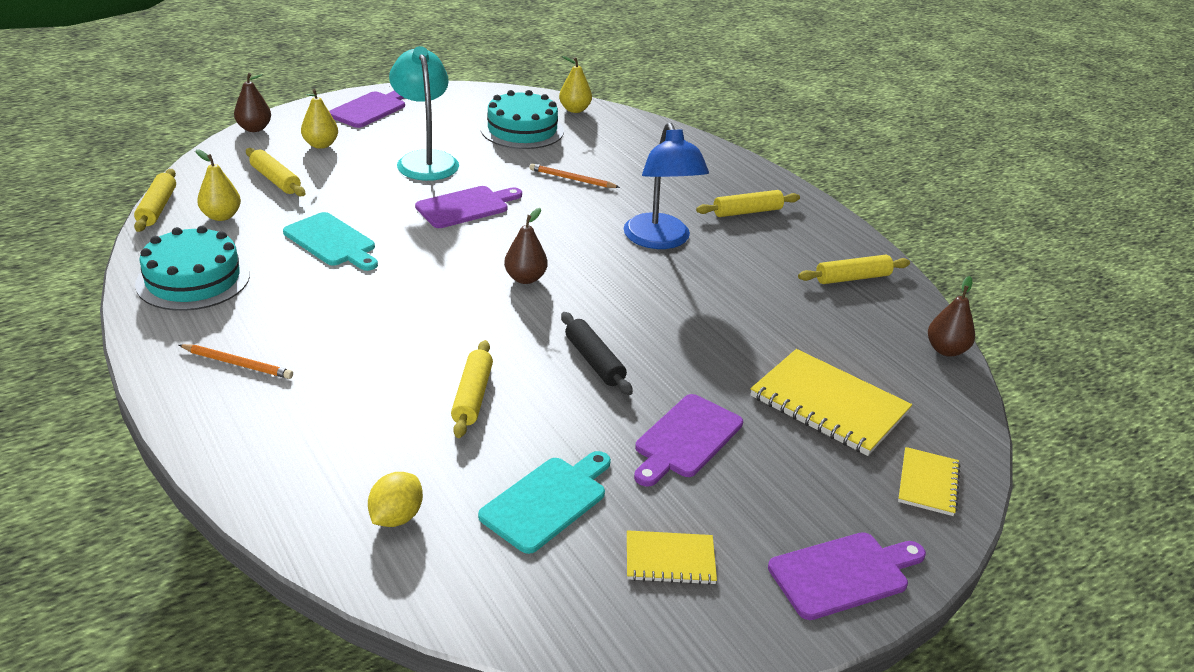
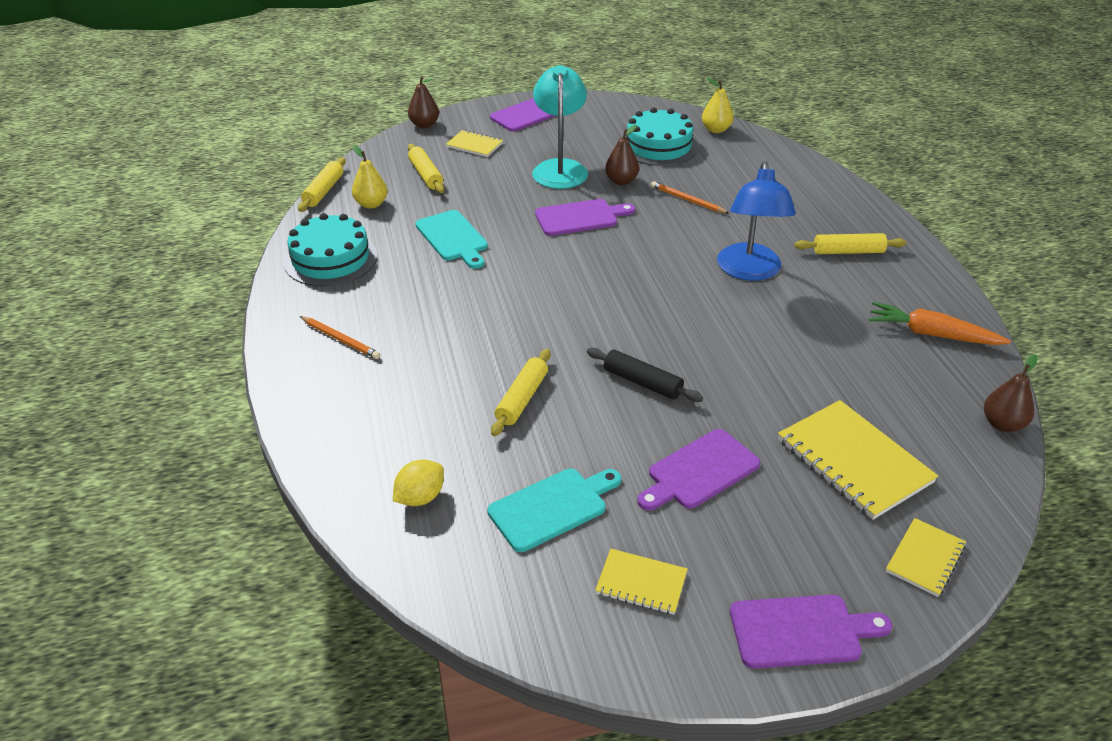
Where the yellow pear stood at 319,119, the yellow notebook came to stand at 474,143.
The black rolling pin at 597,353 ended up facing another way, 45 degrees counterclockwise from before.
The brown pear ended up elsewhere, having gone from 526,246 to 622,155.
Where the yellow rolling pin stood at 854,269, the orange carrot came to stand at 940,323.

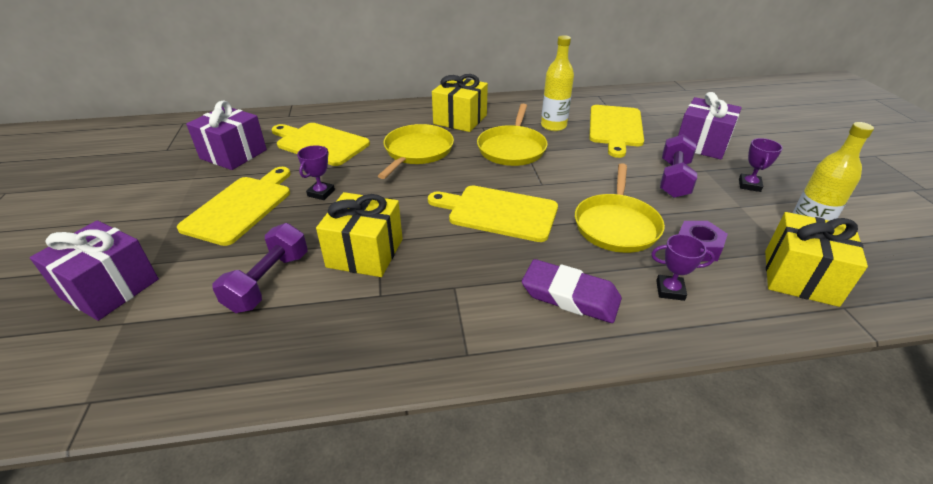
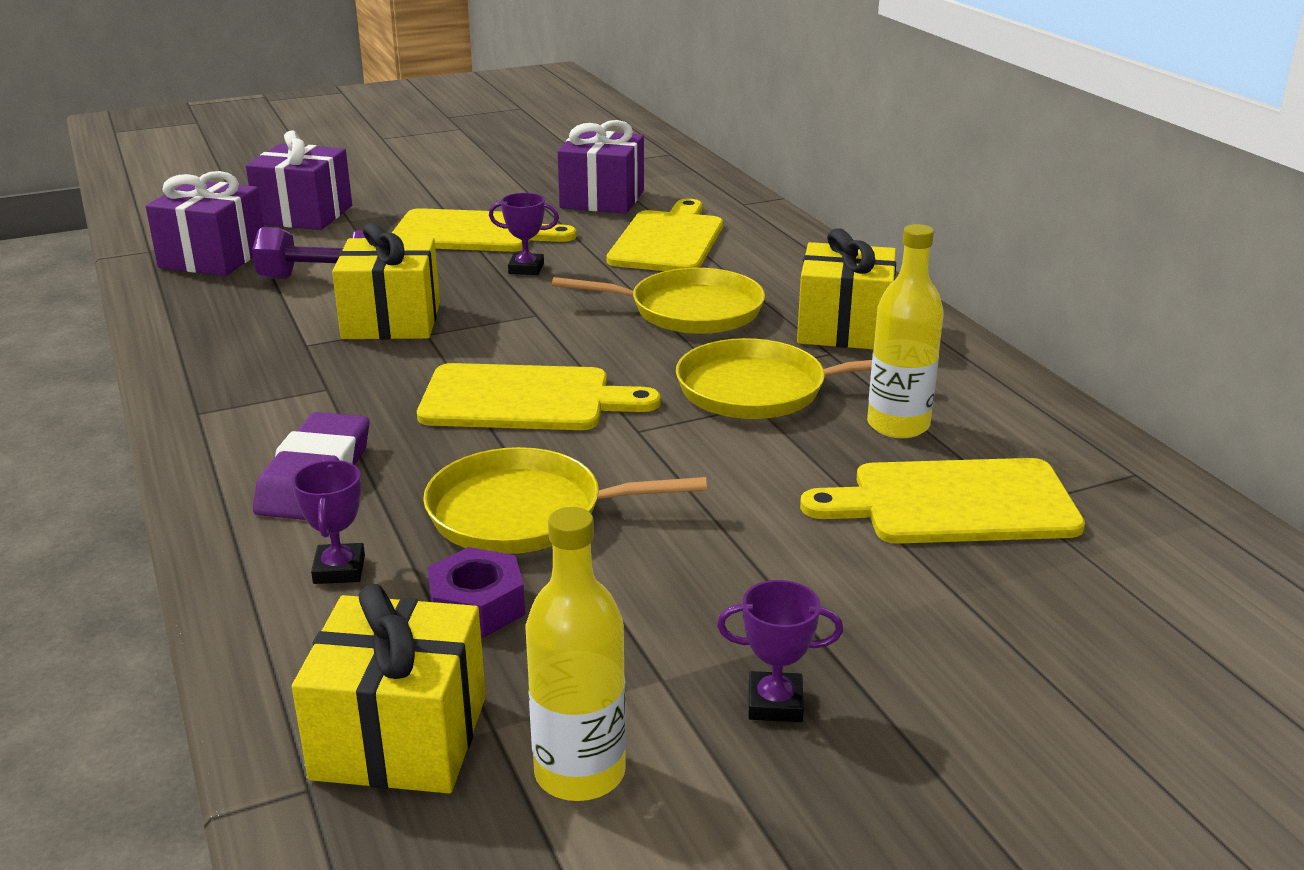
The purple gift ended up elsewhere, having gone from 710,126 to 205,223.
The yellow cutting board at 493,213 ended up facing another way, 90 degrees clockwise from before.
The second view lost the purple dumbbell at 678,166.

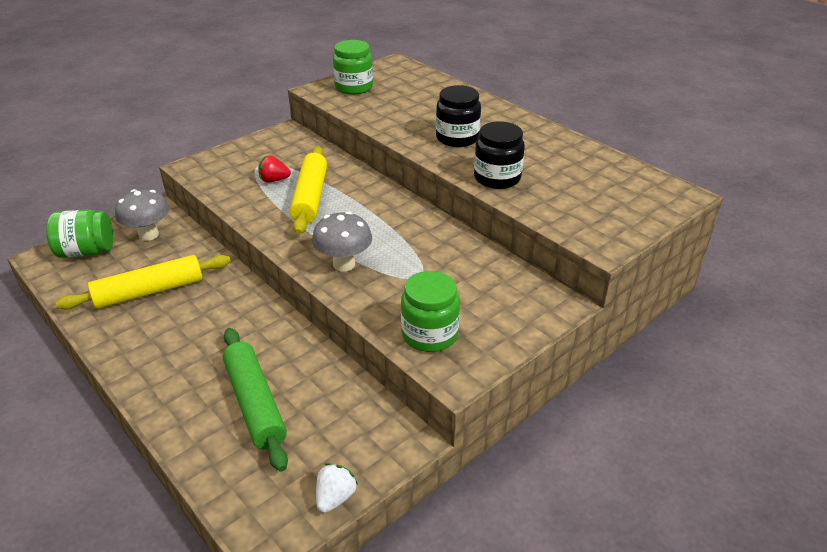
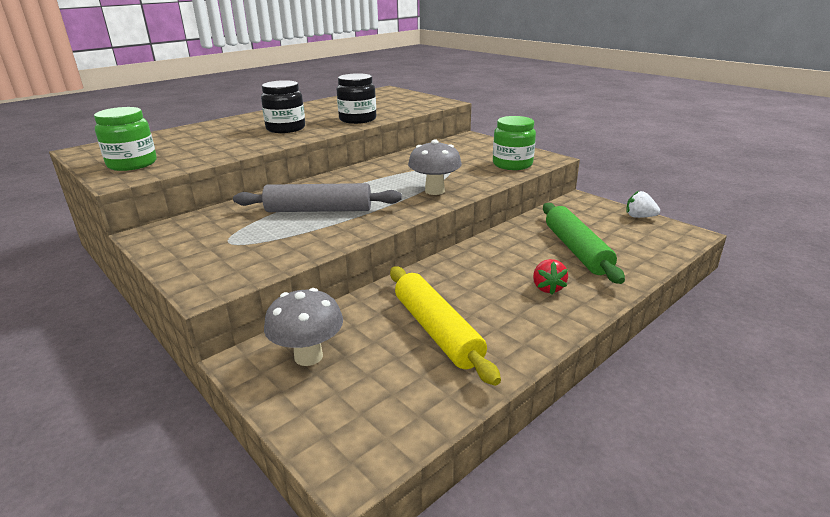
What was the yellow rolling pin at 308,190 turned into the grey rolling pin at 317,197.
The red strawberry ended up elsewhere, having gone from 274,169 to 550,276.
The green rolling pin at 255,400 ended up facing another way, 75 degrees counterclockwise from before.
The second view lost the green jar at 79,233.

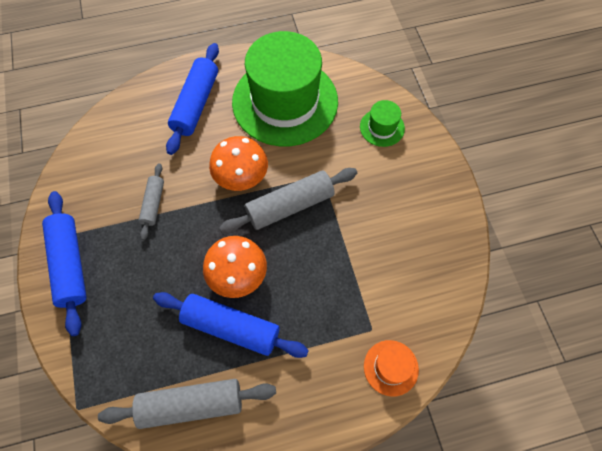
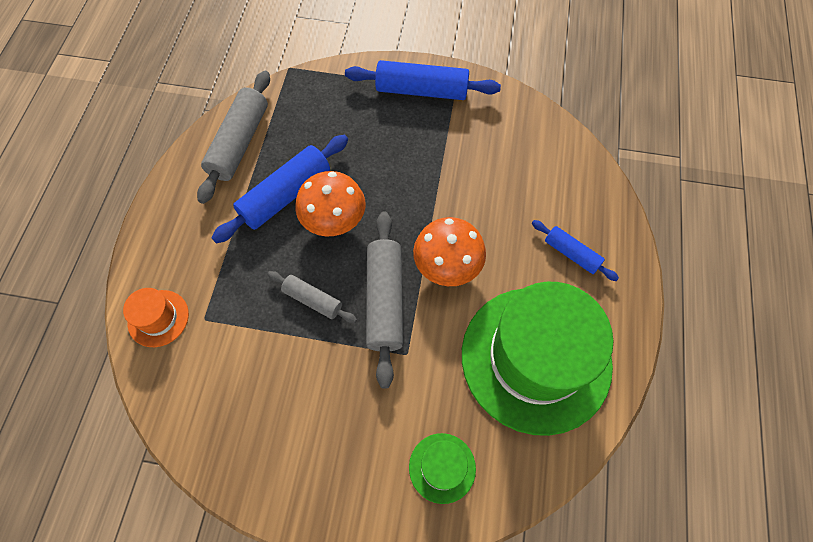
The grey rolling pin ended up elsewhere, having gone from 151,201 to 312,297.
The size of the blue rolling pin at 192,99 changed by a factor of 0.57.

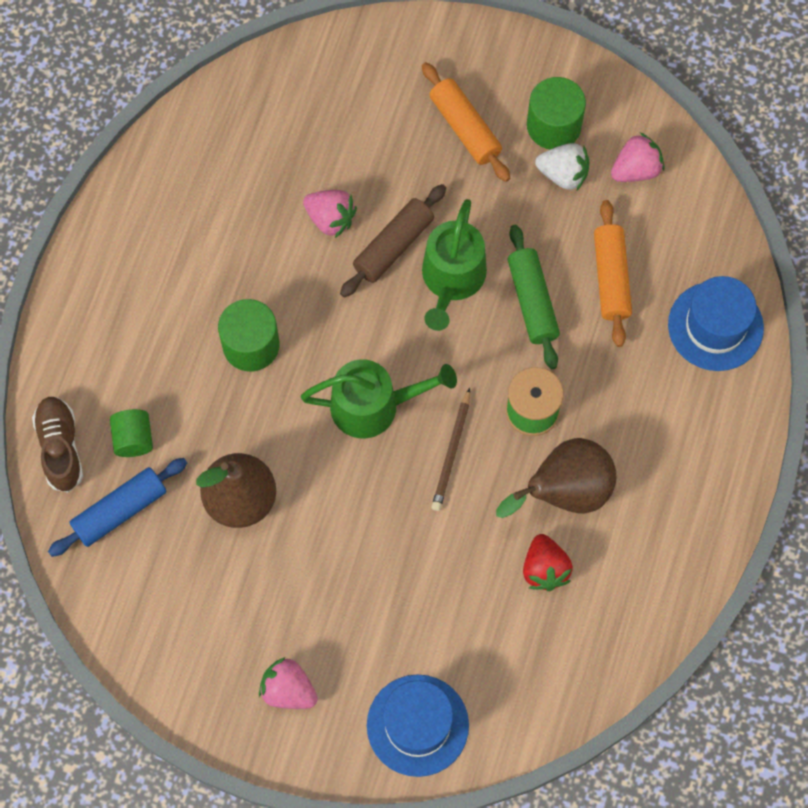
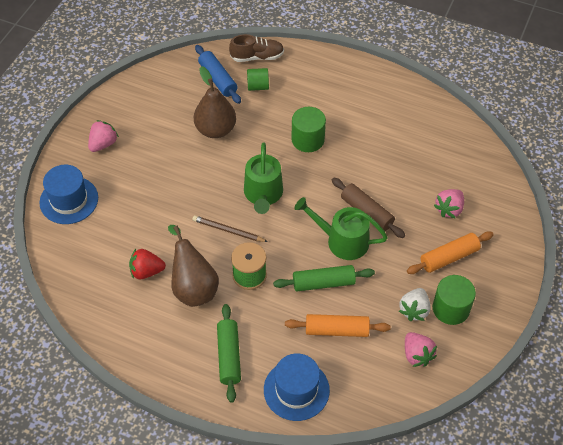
The second view gained the green rolling pin at 229,353.
The pink strawberry ended up elsewhere, having gone from 330,214 to 449,203.

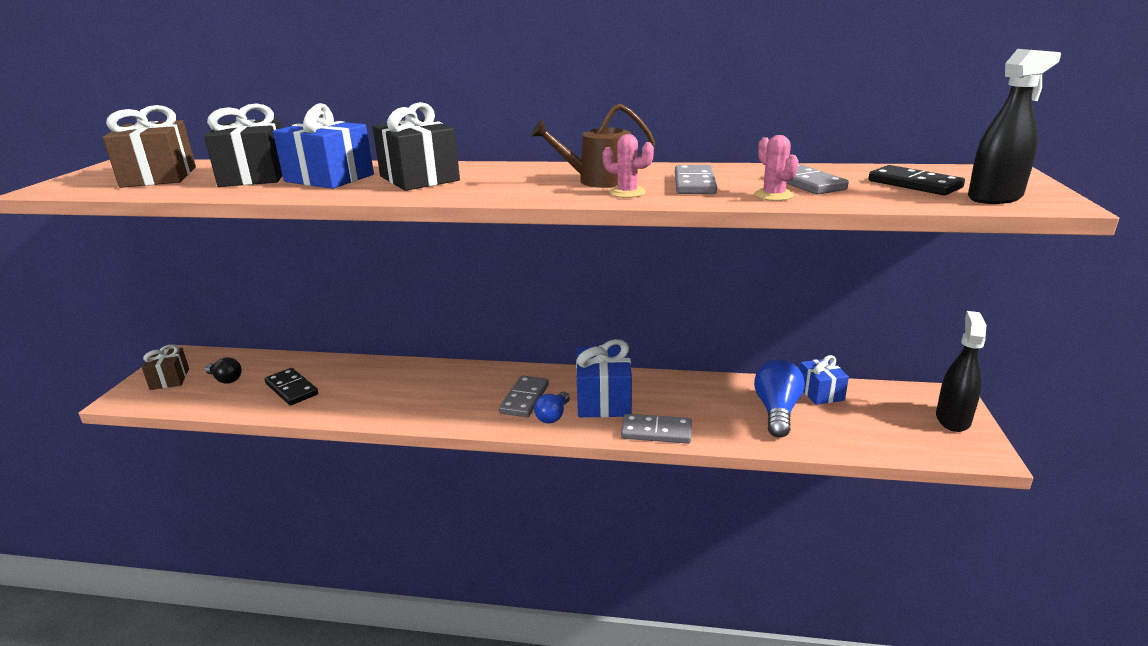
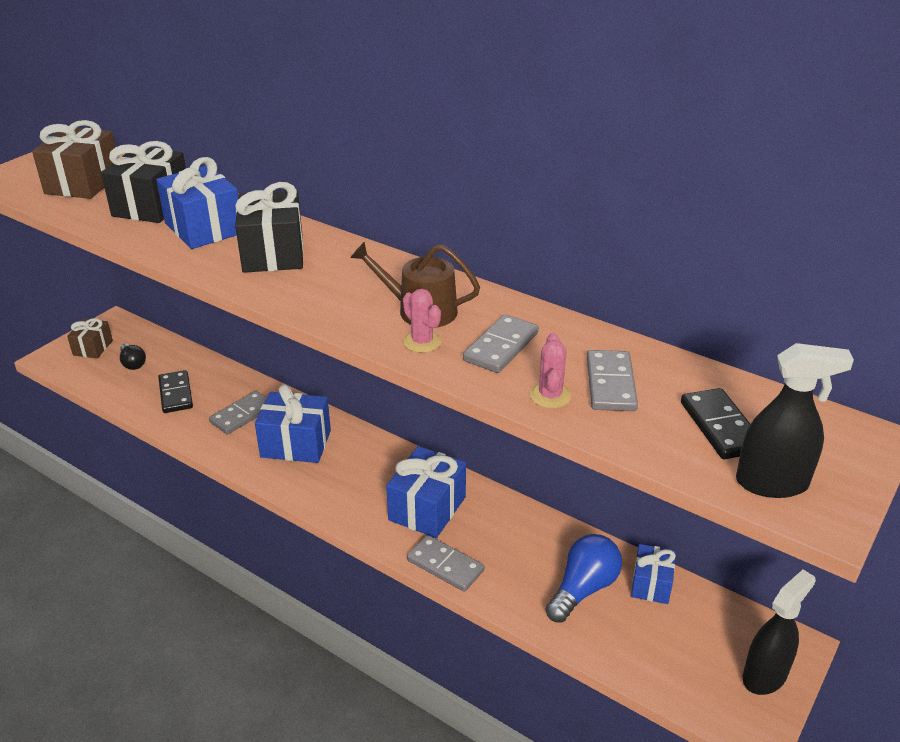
The grey domino ended up elsewhere, having gone from 524,396 to 238,413.
The second view gained the blue gift at 293,423.
The second view lost the blue light bulb at 552,407.

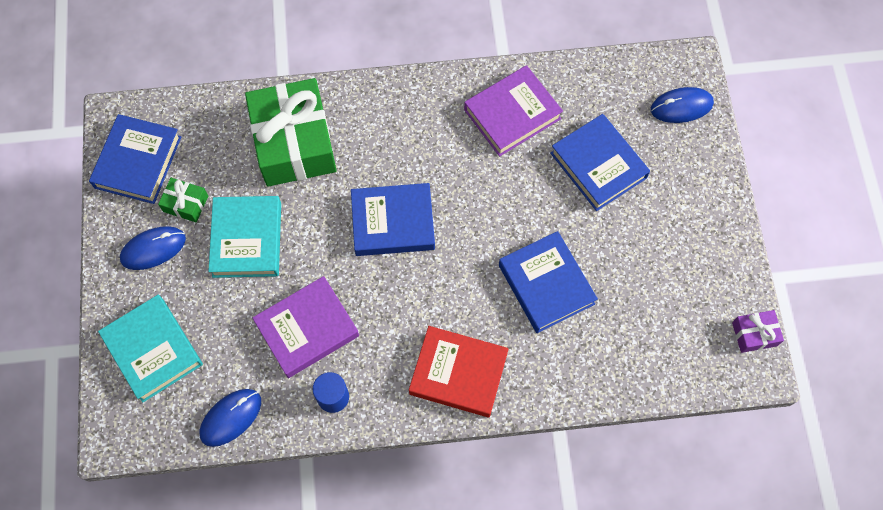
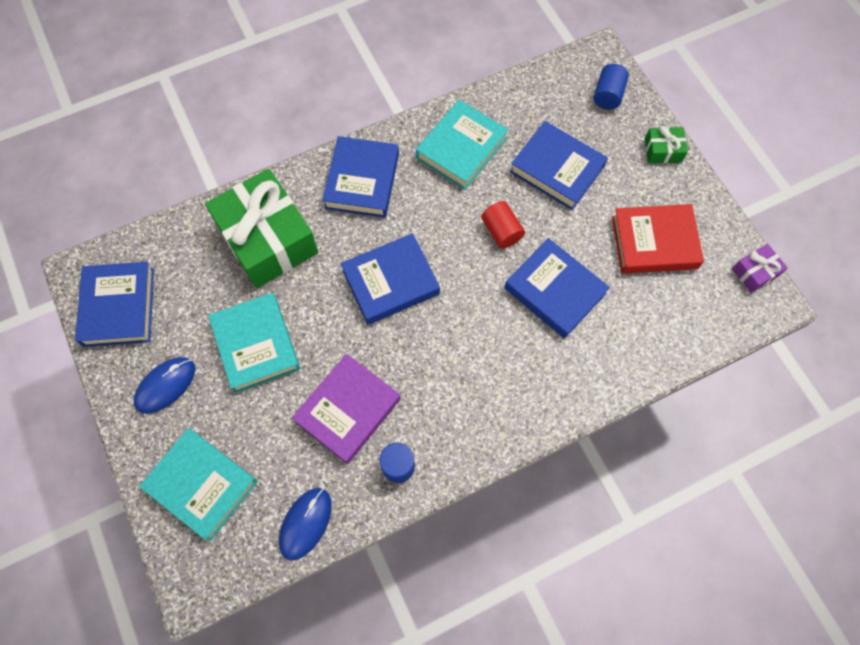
The second view gained the blue book at 360,177.
What was the purple book at 513,111 turned into the turquoise book at 462,145.
The second view gained the red cylinder at 503,225.
Where the blue mouse stood at 682,105, the blue cylinder came to stand at 611,86.
The red book ended up elsewhere, having gone from 459,372 to 658,239.
The green gift ended up elsewhere, having gone from 183,200 to 666,144.

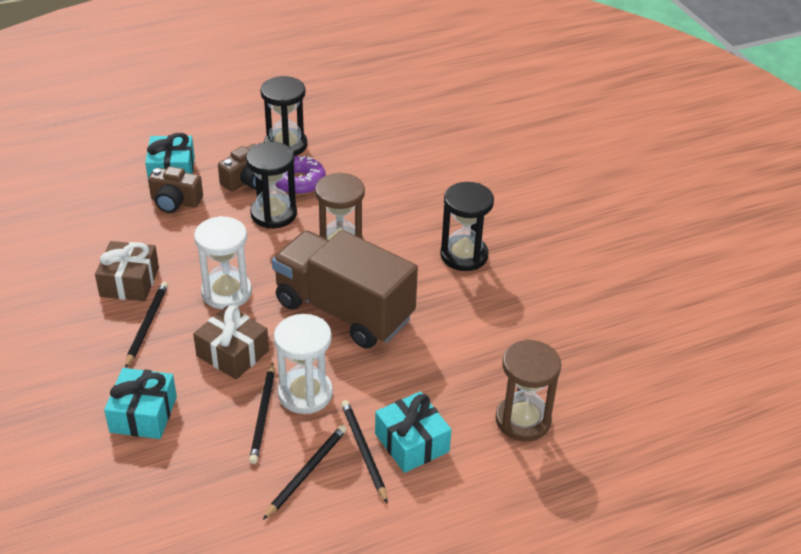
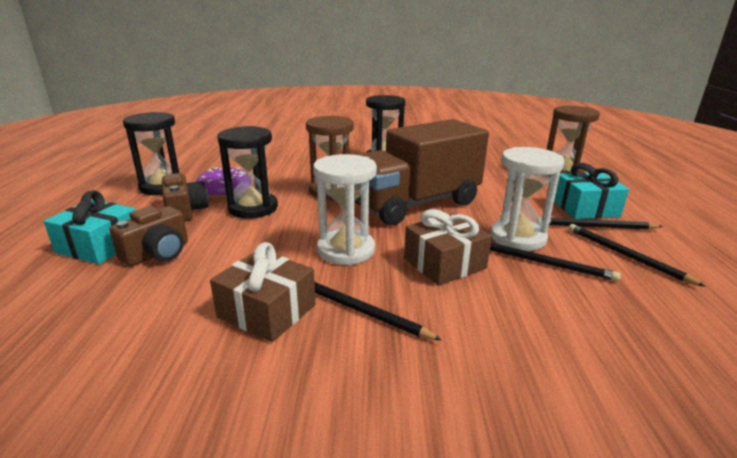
The second view lost the turquoise gift at 140,403.

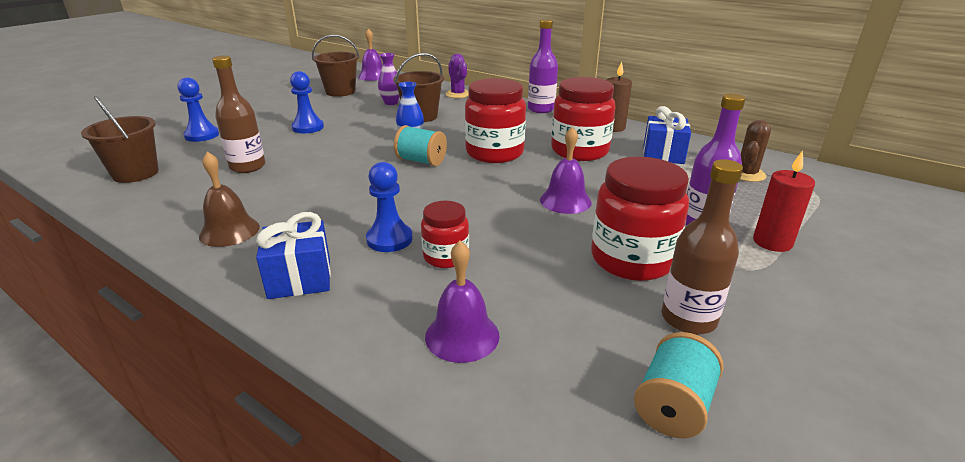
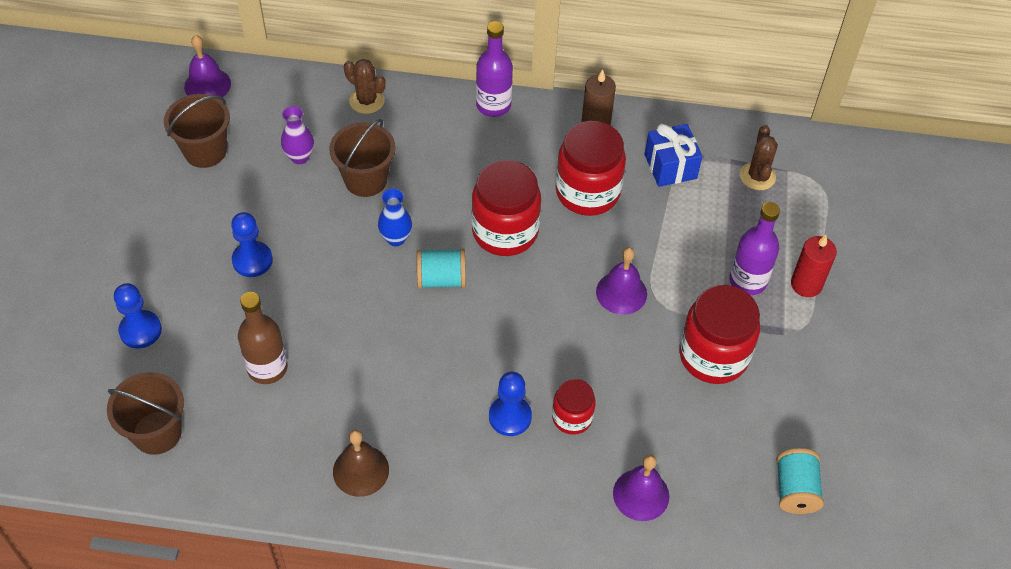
What was the purple cactus at 457,76 turned into the brown cactus at 365,86.
The second view lost the blue gift at 293,255.
The second view lost the brown bottle at 702,247.

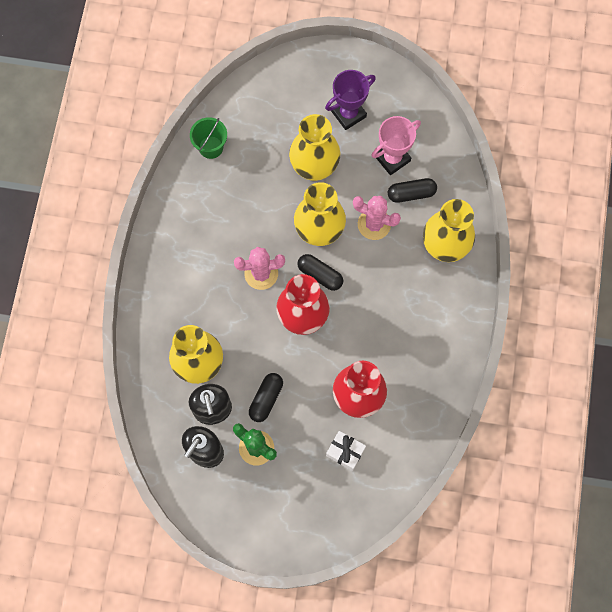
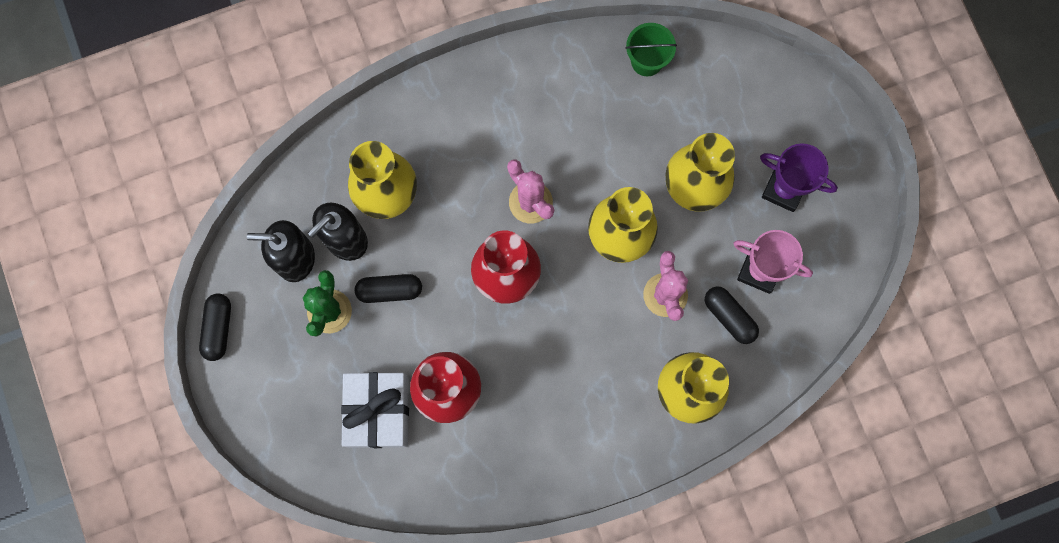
The black capsule ended up elsewhere, having gone from 320,272 to 215,327.
The size of the white gift at 346,451 changed by a factor of 1.77.

